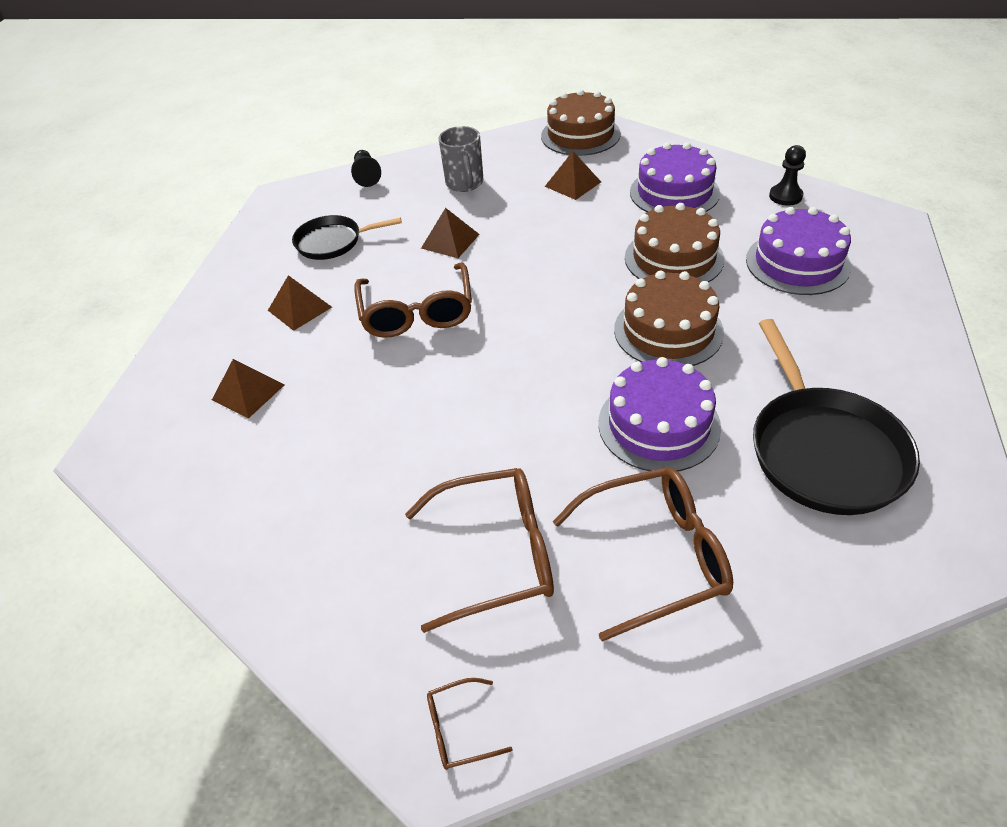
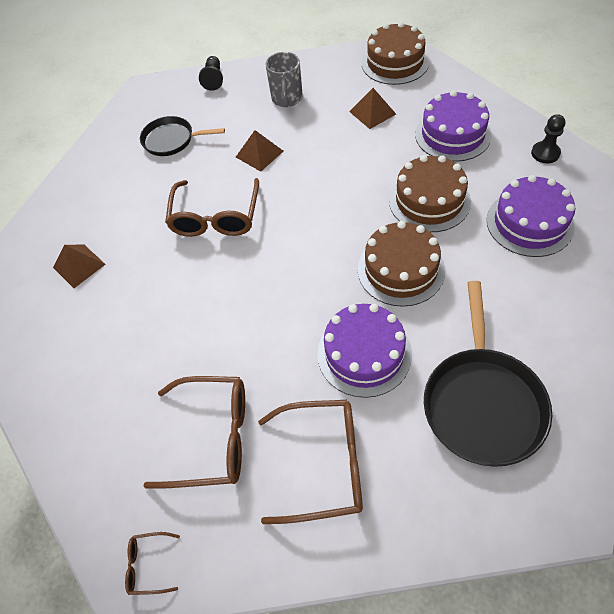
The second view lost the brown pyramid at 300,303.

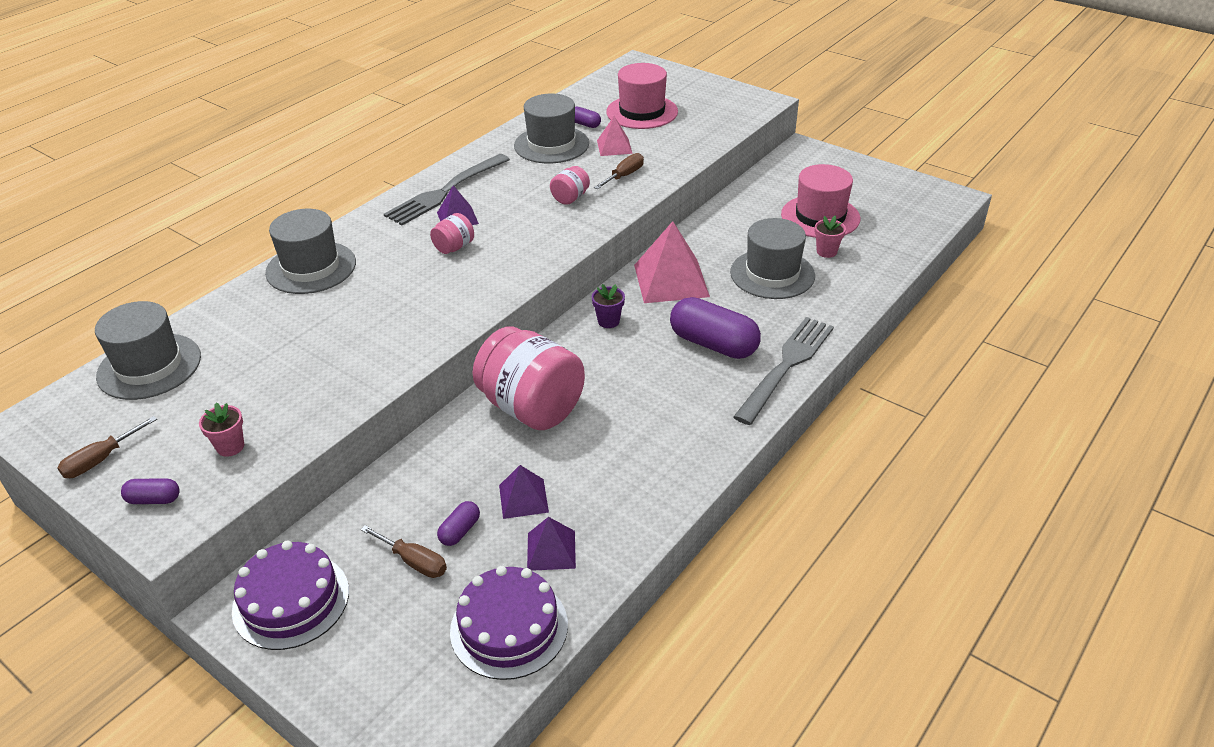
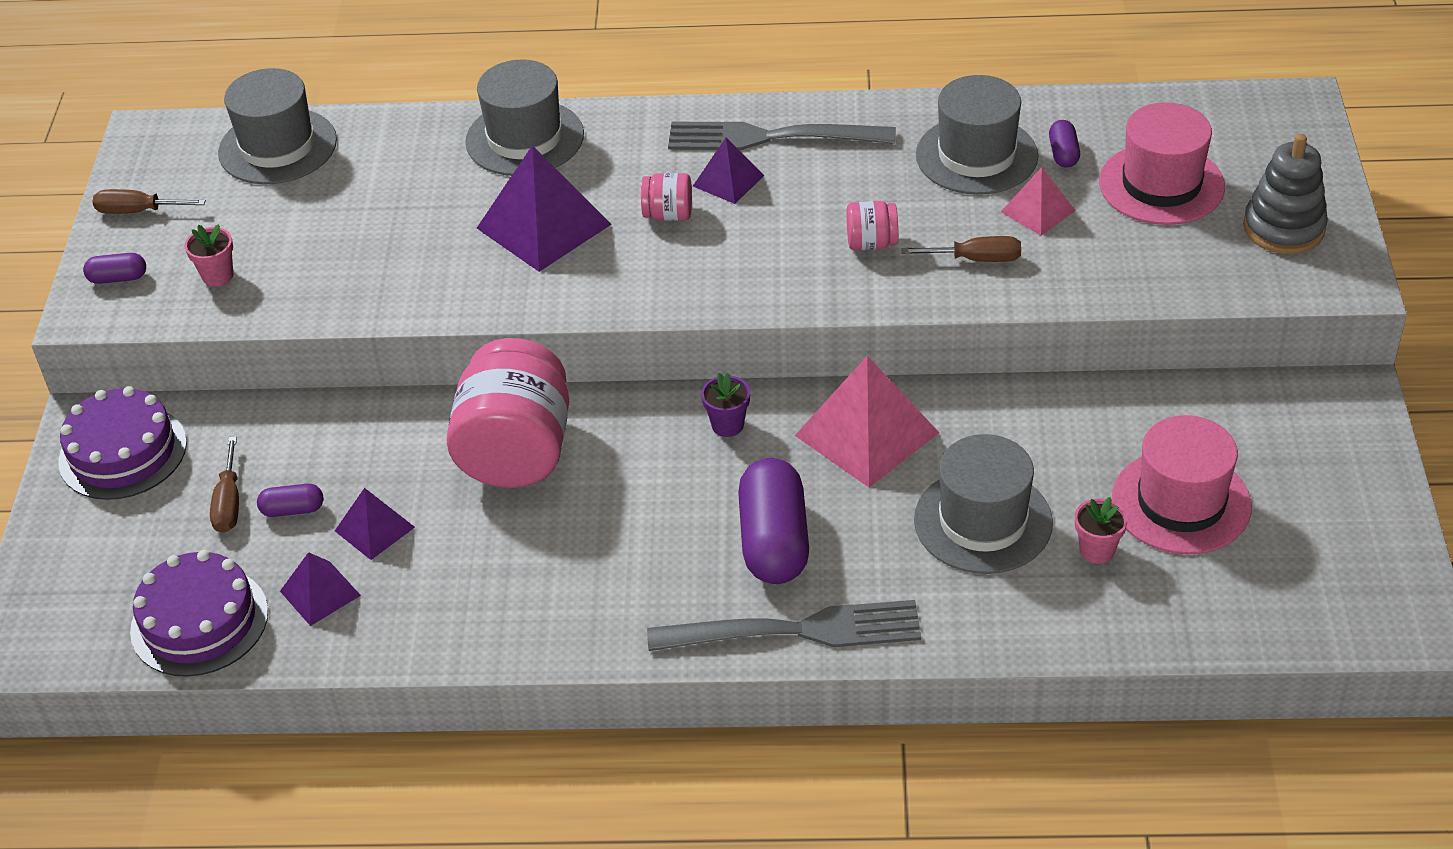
The purple capsule at 150,491 ended up facing another way, 60 degrees counterclockwise from before.
The second view gained the purple pyramid at 544,208.
The second view gained the grey stacking toy at 1285,194.

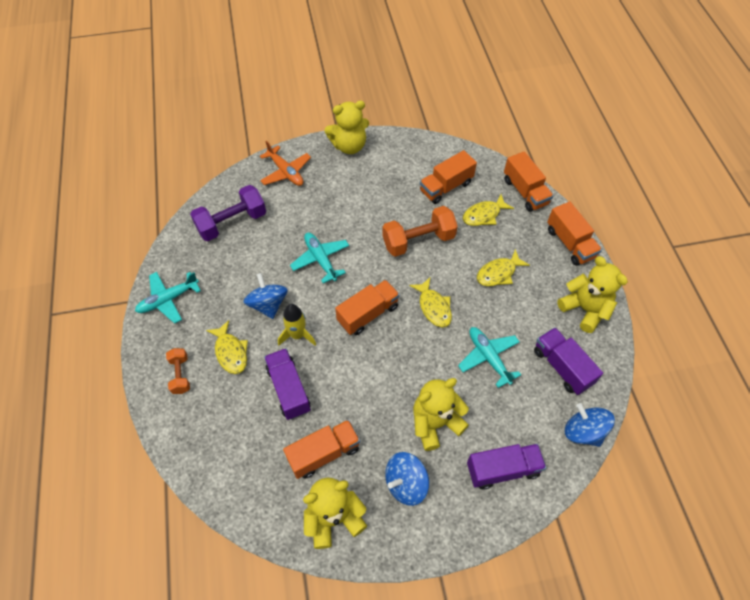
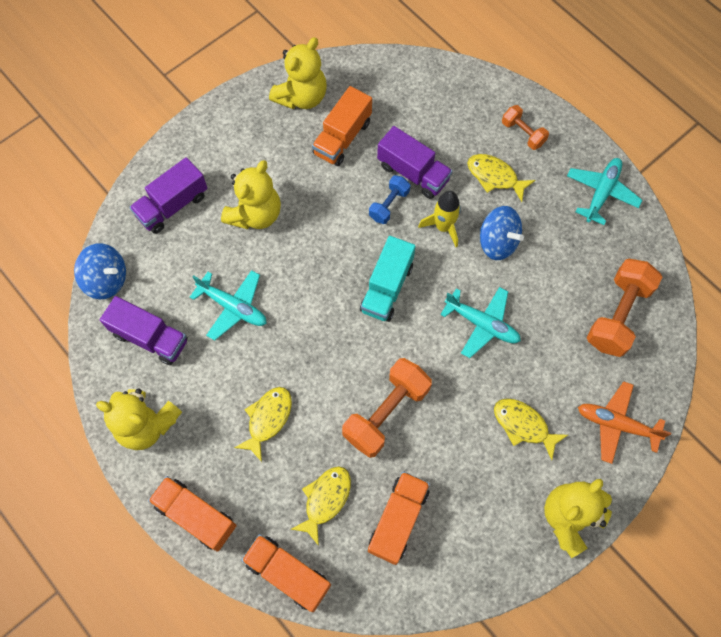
What was the orange truck at 367,307 turned into the turquoise truck at 388,279.
The second view gained the blue dumbbell at 389,199.
The yellow fish ended up elsewhere, having gone from 430,303 to 531,429.
What was the purple dumbbell at 228,213 turned into the orange dumbbell at 624,308.
The second view lost the blue spinning top at 407,479.

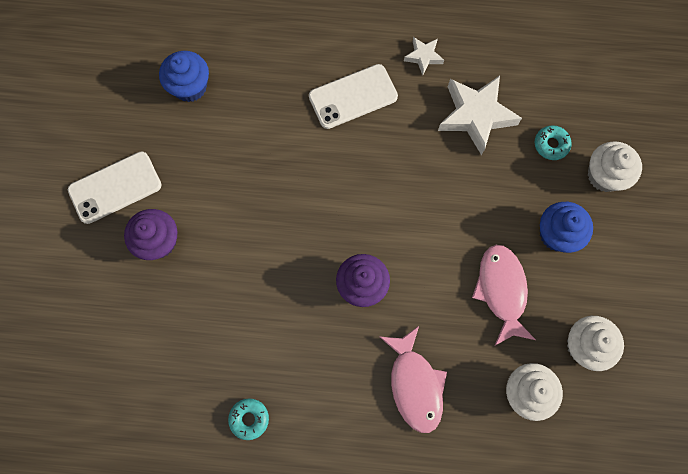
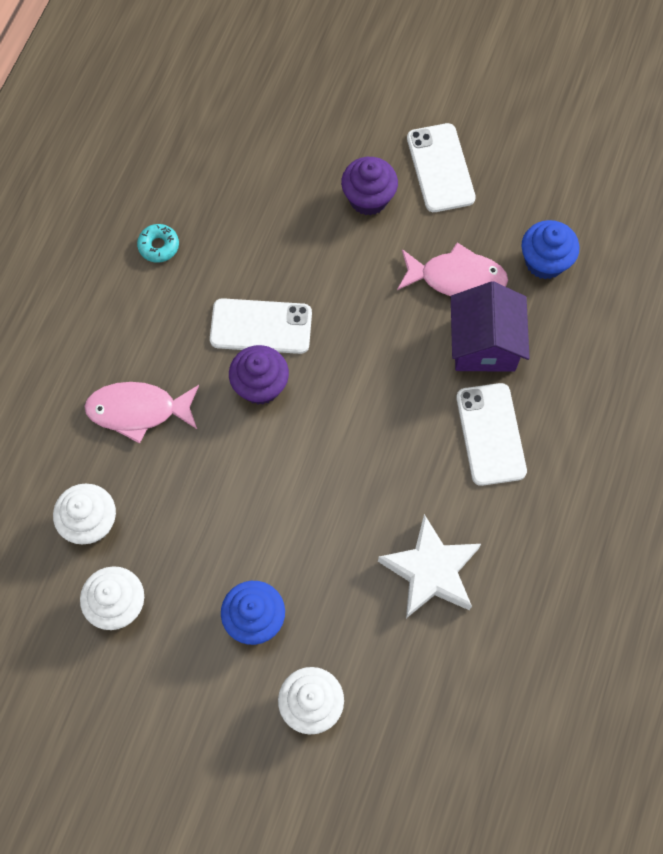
The second view gained the white phone at 261,326.
The pink fish ended up elsewhere, having gone from 504,295 to 452,269.
The second view gained the purple house at 490,326.
The second view lost the white star at 424,56.
The second view lost the turquoise donut at 553,142.

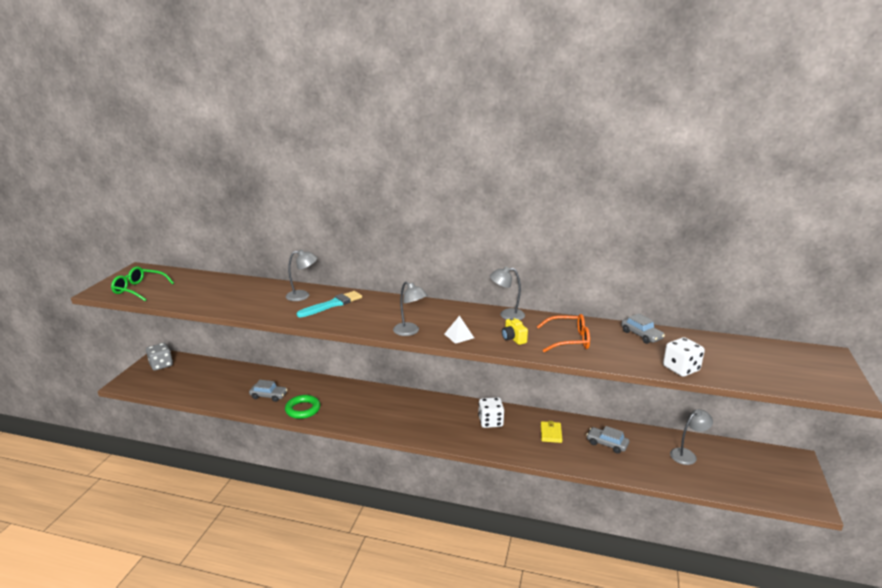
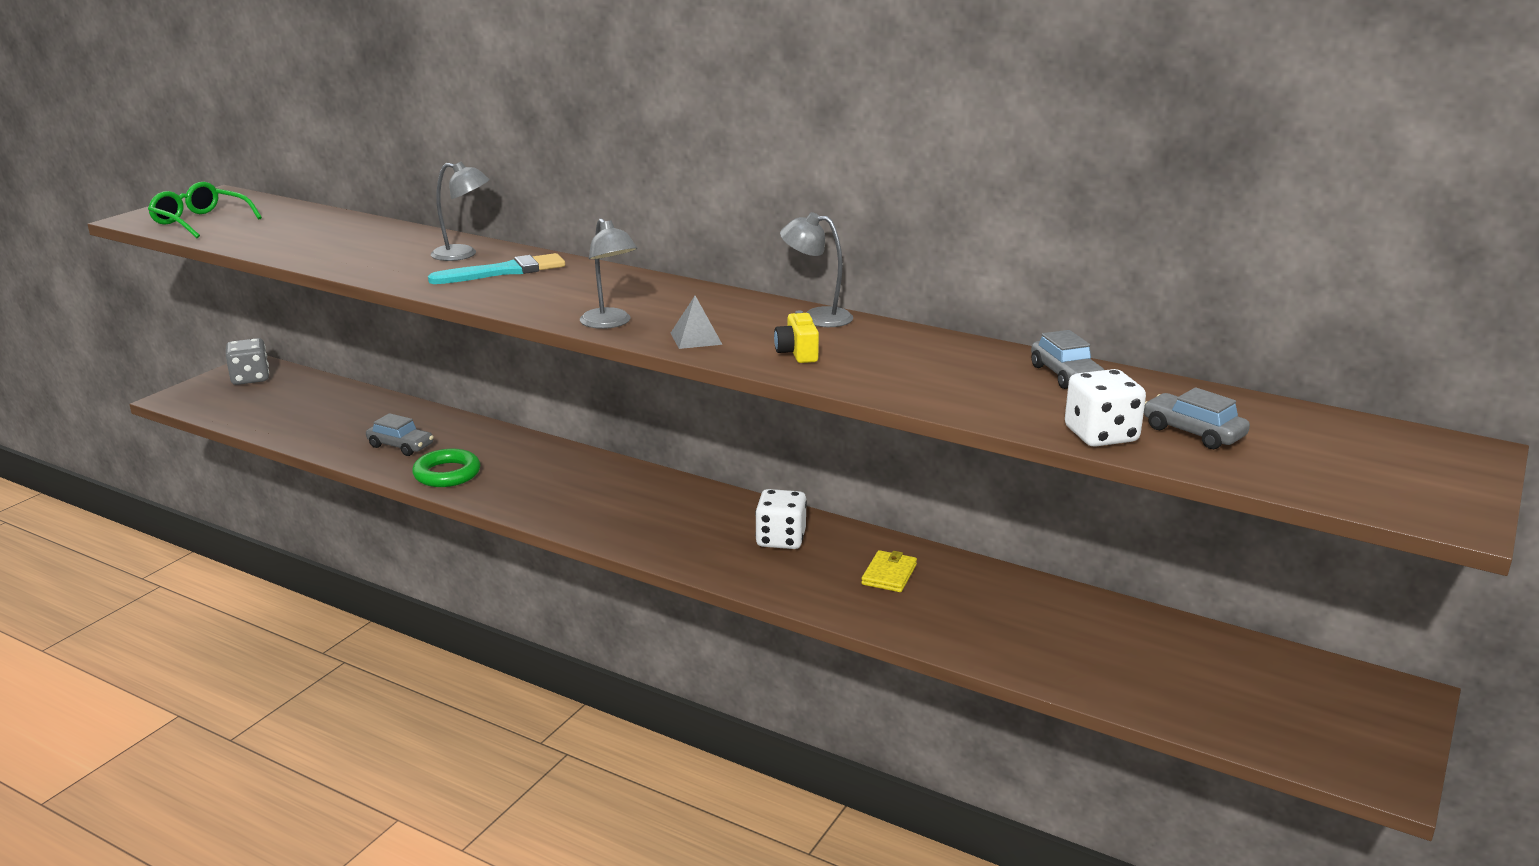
What was the white pyramid at 459,330 turned into the grey pyramid at 697,322.
The grey car ended up elsewhere, having gone from 607,439 to 1197,418.
The second view lost the orange glasses at 563,333.
The second view lost the grey lamp at 691,437.

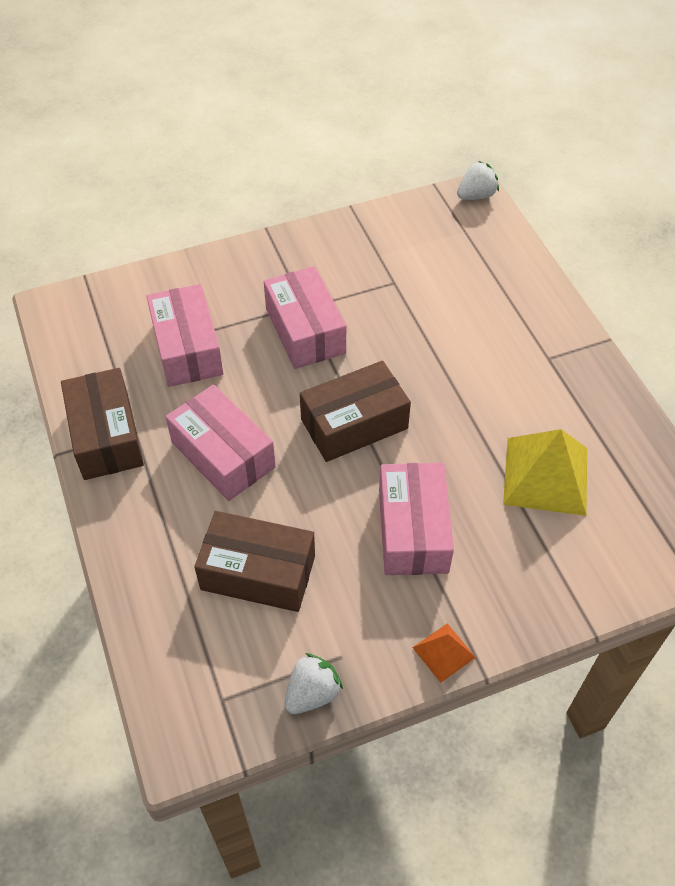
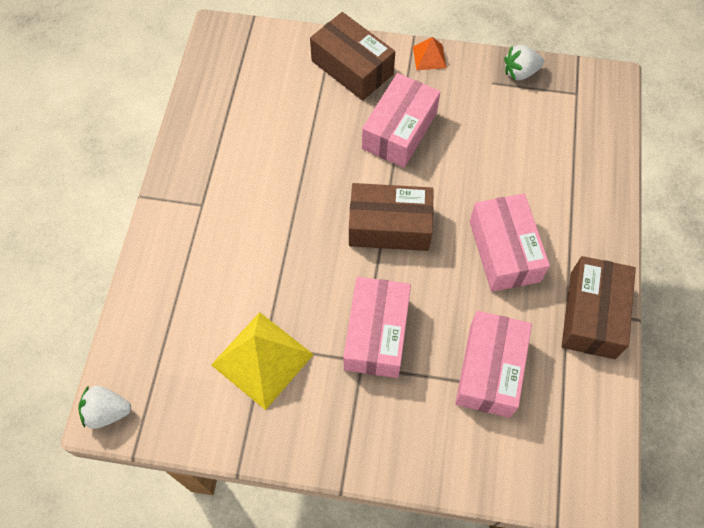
The yellow pyramid ended up elsewhere, having gone from 545,472 to 262,361.
The brown box ended up elsewhere, having gone from 254,561 to 352,56.

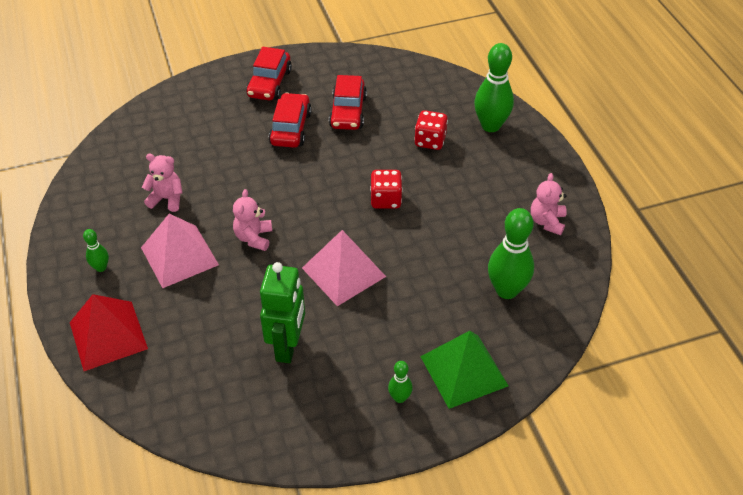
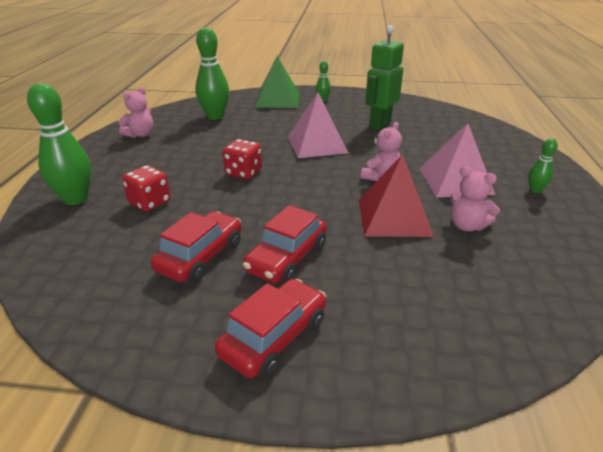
The red pyramid ended up elsewhere, having gone from 109,332 to 396,195.

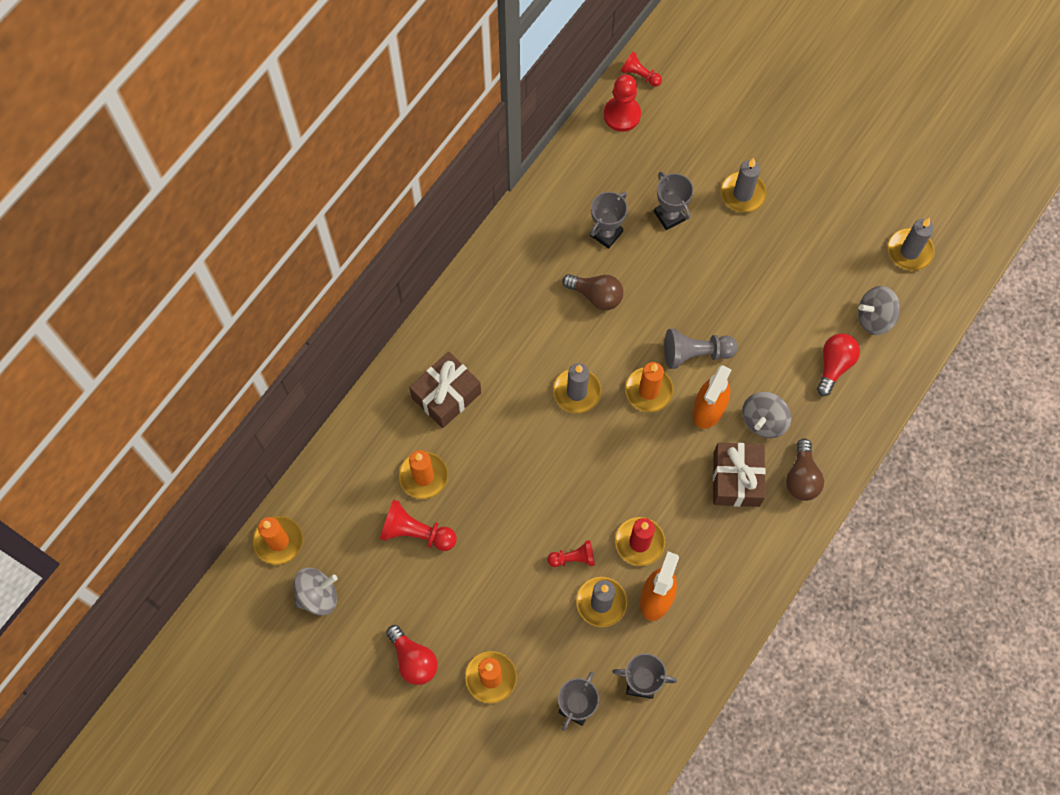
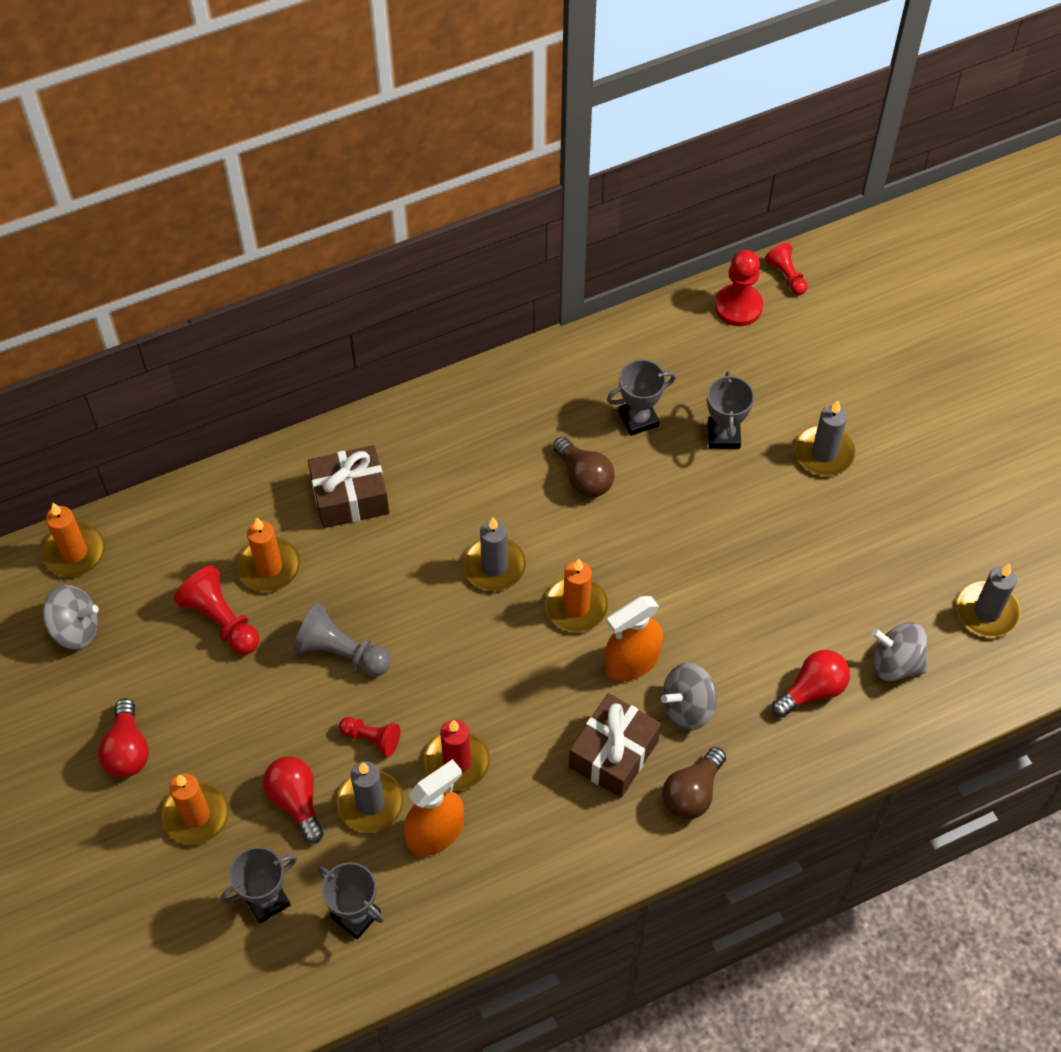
The second view gained the red light bulb at 293,800.
The grey pawn ended up elsewhere, having gone from 701,349 to 342,640.

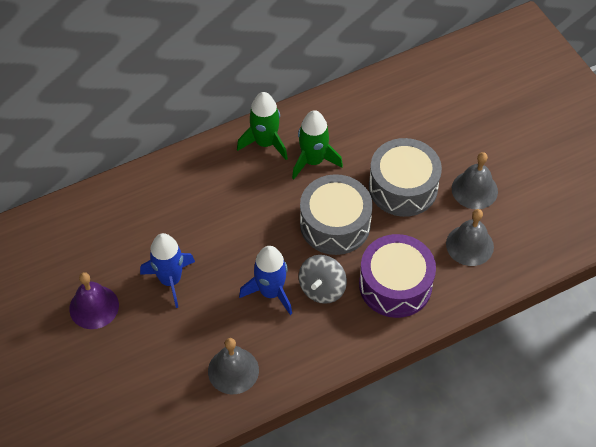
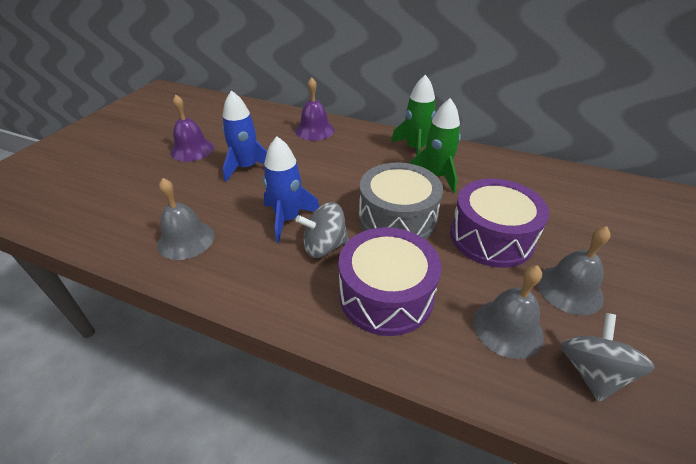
The second view gained the purple bell at 314,109.
What was the grey drum at 405,177 turned into the purple drum at 499,223.
The second view gained the grey spinning top at 608,357.

